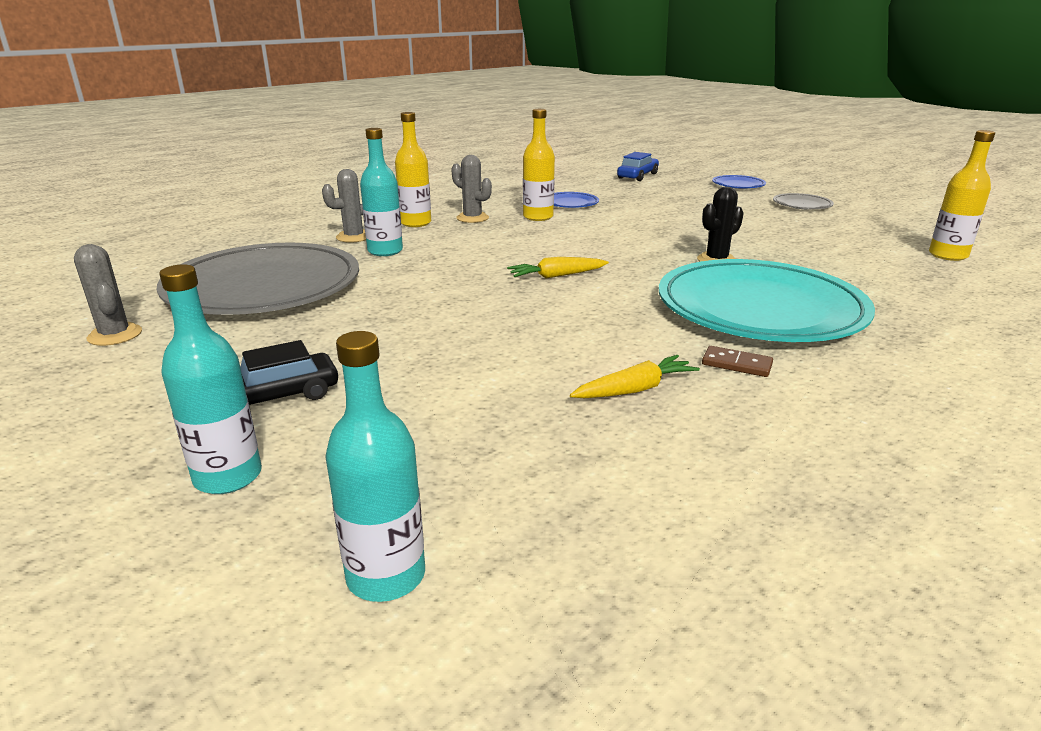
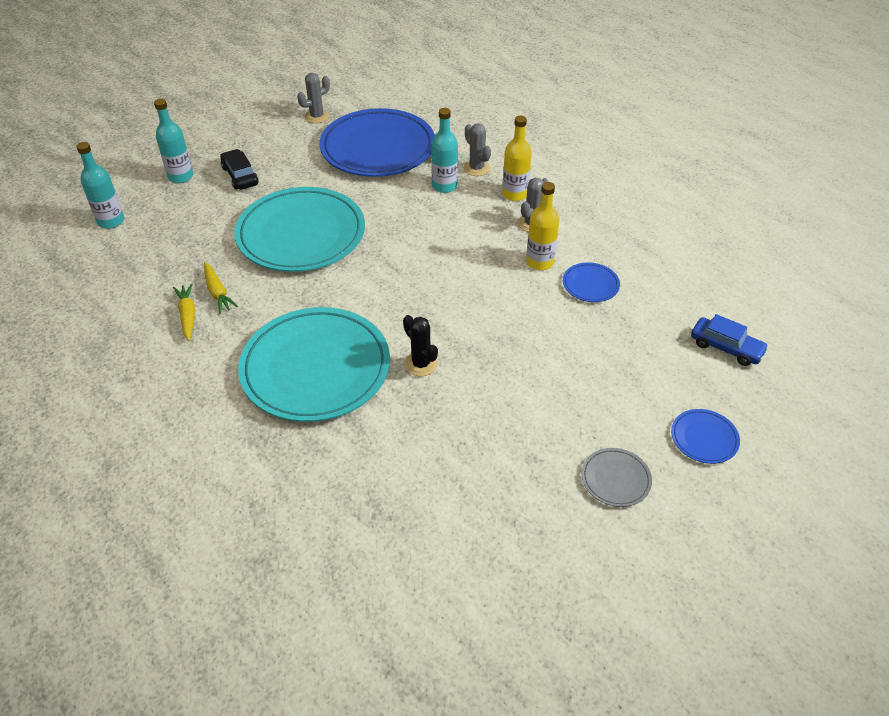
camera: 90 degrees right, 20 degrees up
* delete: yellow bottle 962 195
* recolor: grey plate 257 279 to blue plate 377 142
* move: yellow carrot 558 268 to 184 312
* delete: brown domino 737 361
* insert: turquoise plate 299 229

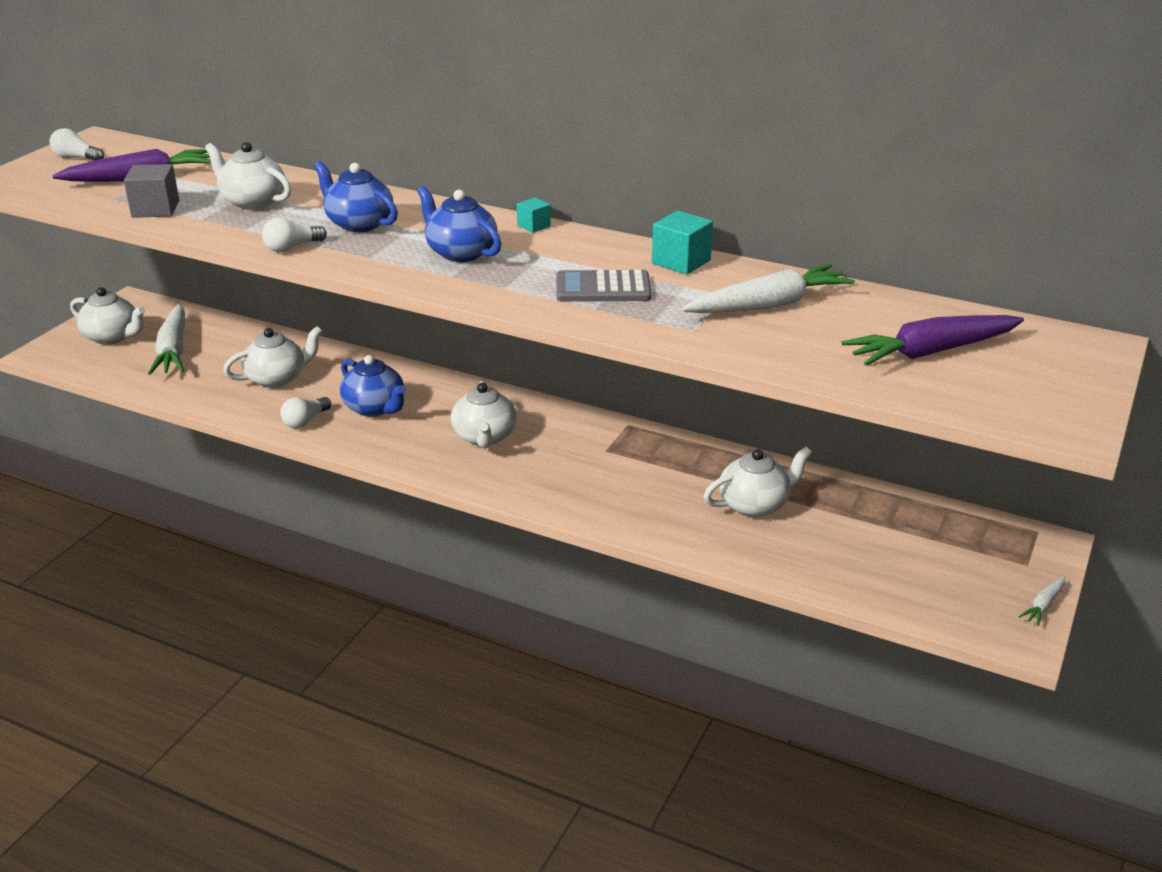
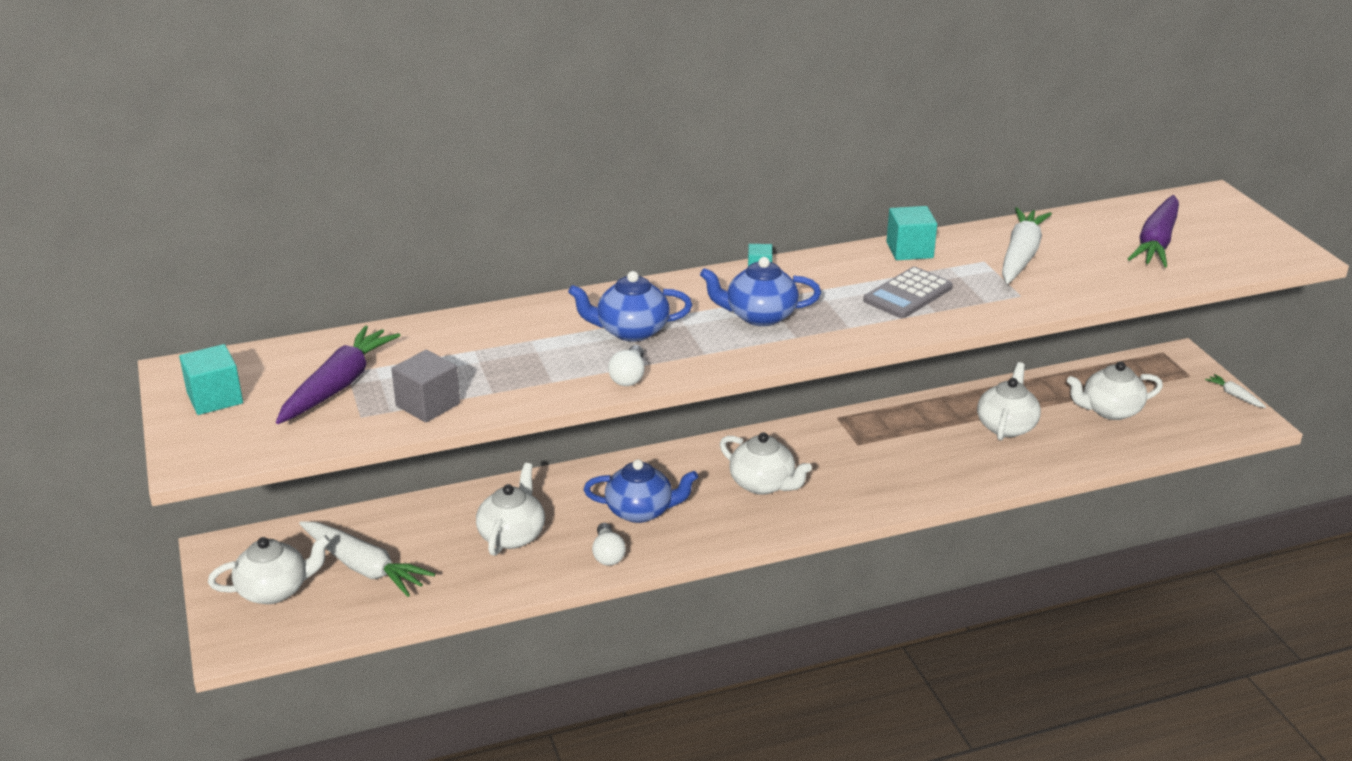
camera: 45 degrees left, 0 degrees up
* replace: white light bulb 76 144 to turquoise cube 211 379
* move: white teapot 248 176 to 1115 390
* rotate: white carrot 1041 601 = 1235 391 150 degrees clockwise

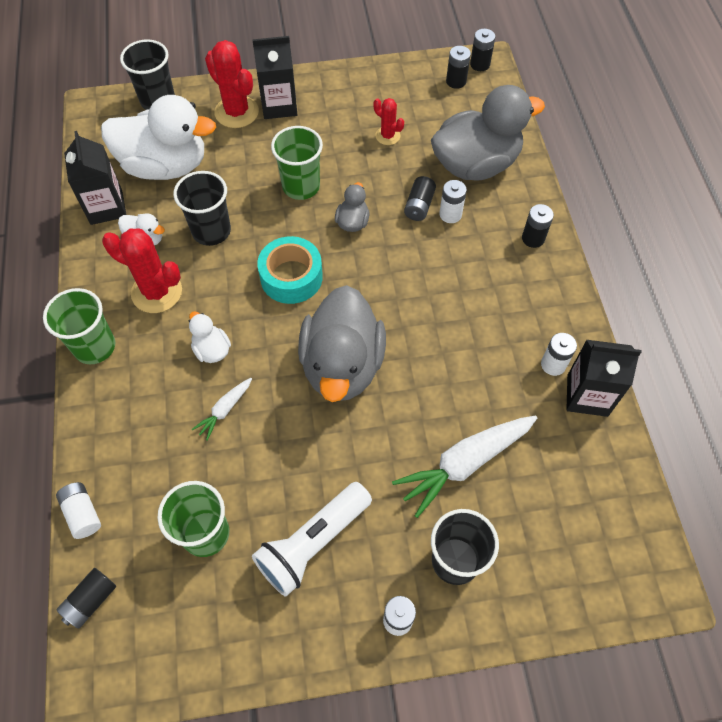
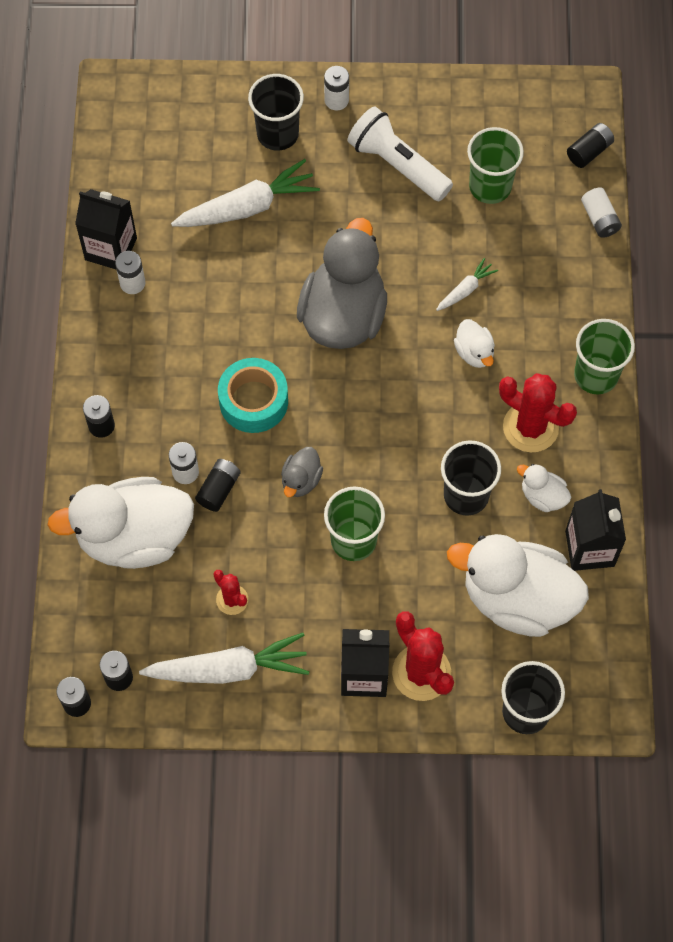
camera: 170 degrees left, 5 degrees up
* recolor: grey duck 488 133 to white duck 120 523
* move: turquoise tape 290 270 to 253 395
* rotate: white flashlight 312 539 = 400 153 105 degrees counterclockwise
* insert: white carrot 224 658

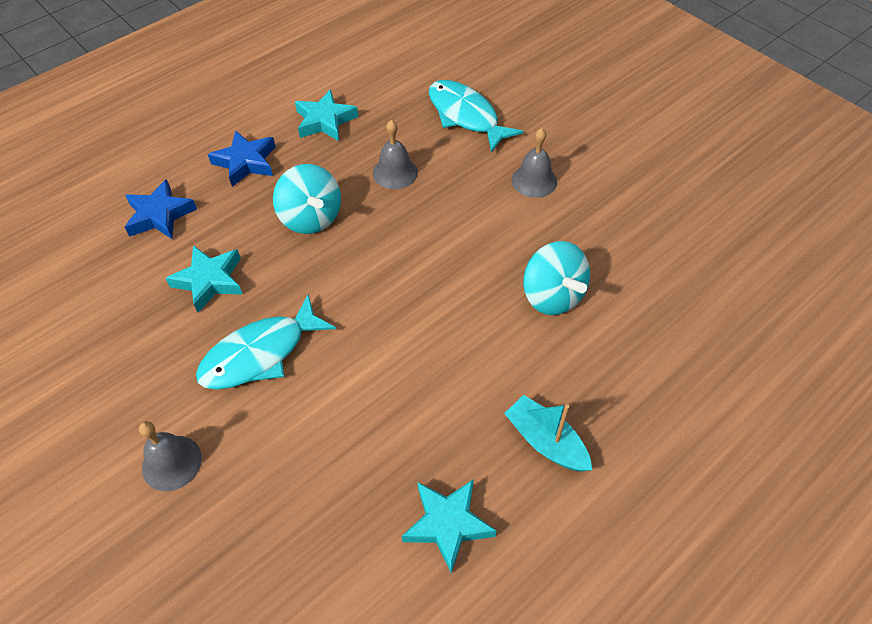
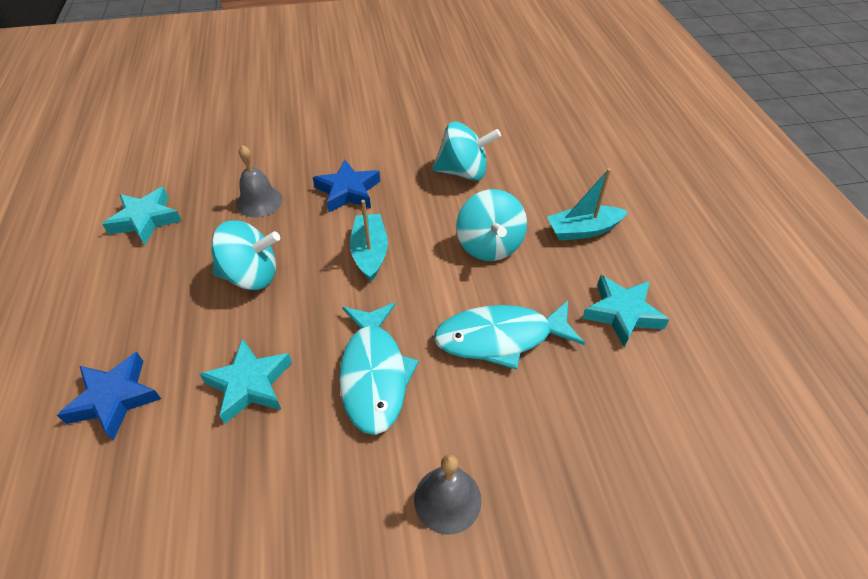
camera: 60 degrees left, 5 degrees down
* move: turquoise fish 476 116 to 509 335
* delete: grey bell 534 163
* move: blue star 242 158 to 346 186
* insert: turquoise spinning top 491 225
* insert: turquoise boat 369 240

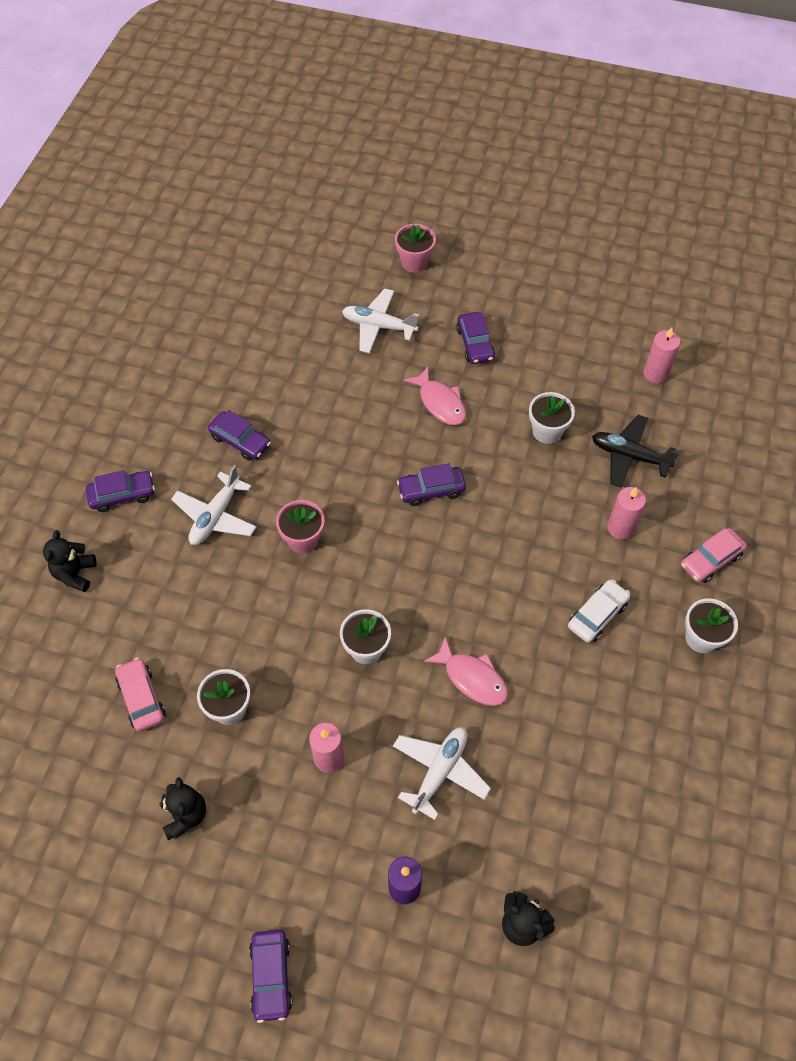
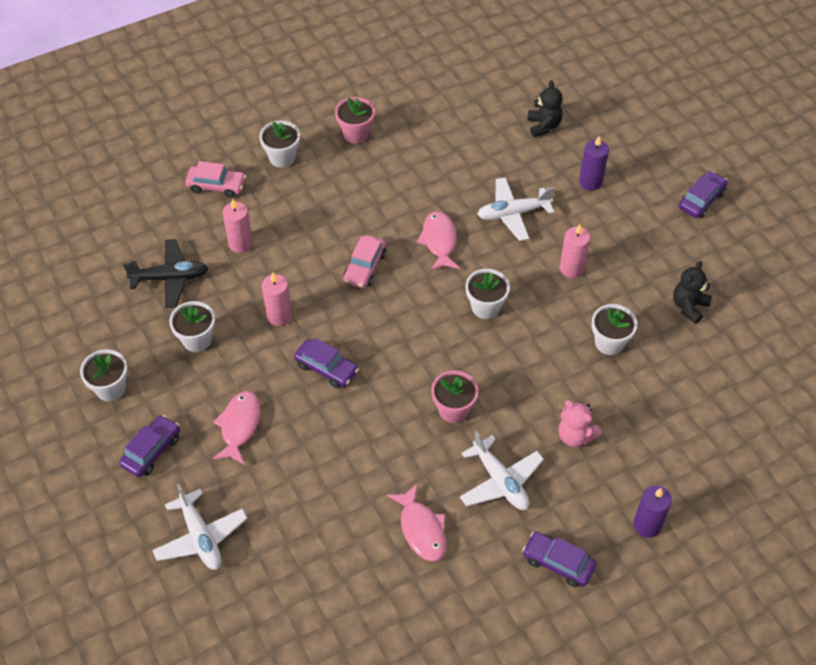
camera: 135 degrees left, 5 degrees down
* move: pink flower pot 415 248 to 355 120
* move: pink candle 662 355 to 277 299
* replace: purple car 239 435 to pink fish 416 522
* rotate: black plane 635 451 = 166 273 75 degrees counterclockwise
* rotate: white plane 214 505 = 502 470 75 degrees clockwise
* replace: black teddy bear 69 561 to purple candle 652 512
* delete: white car 599 611
* move: pink car 140 695 to 364 261
* insert: white flower pot 104 375
* insert: pink teddy bear 580 423

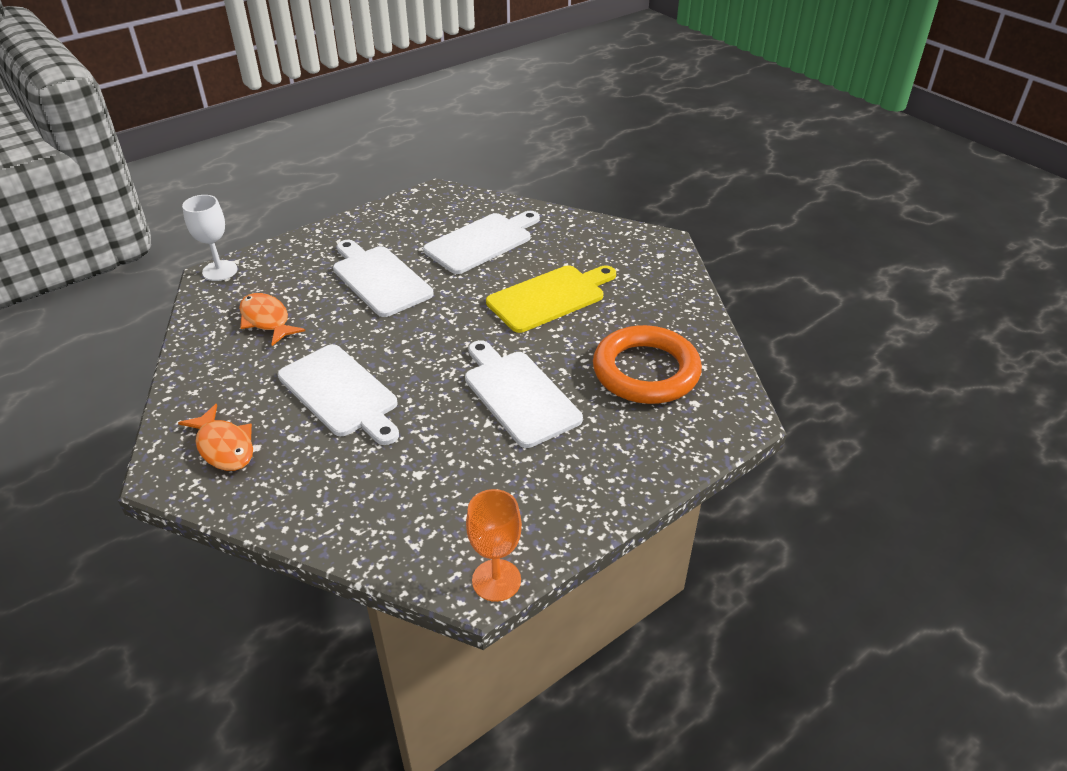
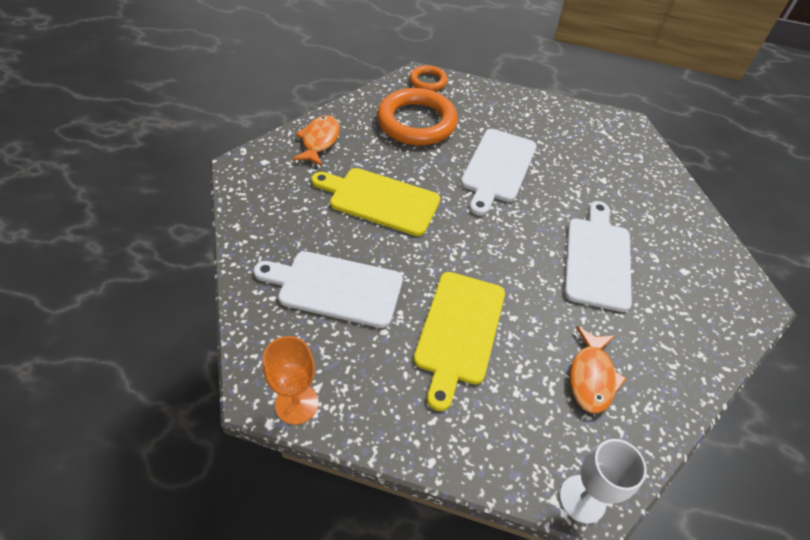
camera: 130 degrees left, 10 degrees up
* recolor: white cutting board 383 278 to yellow cutting board 459 341
* move: orange fish 215 437 to 316 140
* move: orange goblet 494 545 to 291 380
* insert: orange ring 428 78

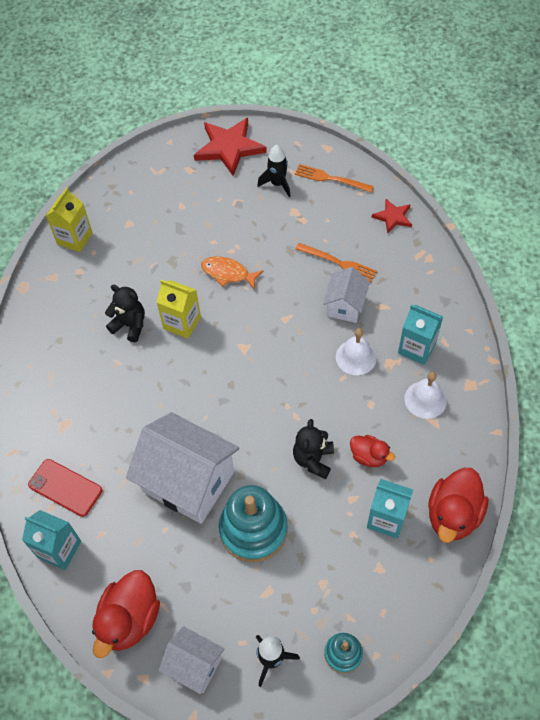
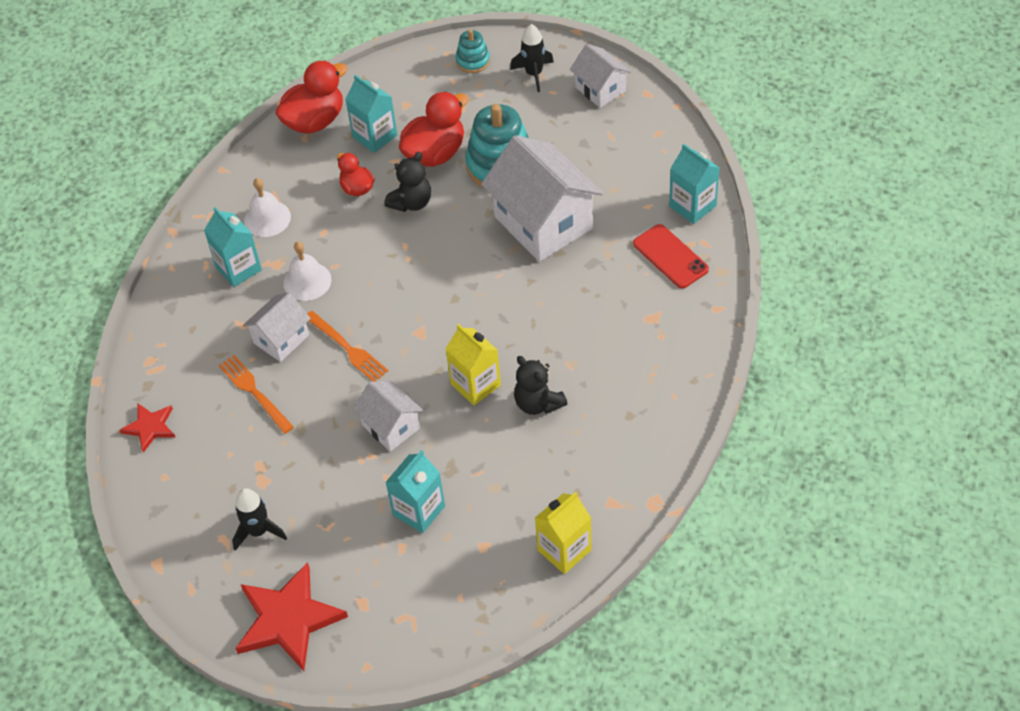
camera: 155 degrees left, 5 degrees down
* move: orange fork 334 178 to 348 346
* replace: orange fish 232 273 to white house 388 416
* move: red duck 126 614 to 434 129
* insert: turquoise carton 415 491

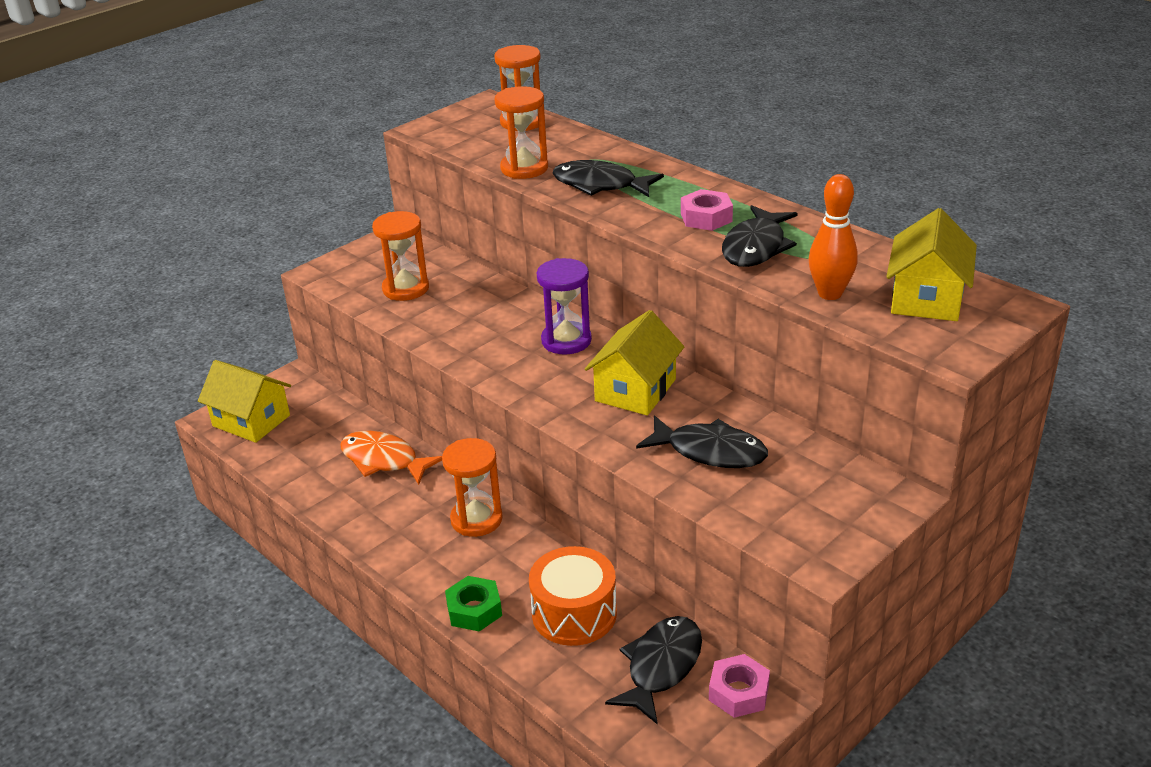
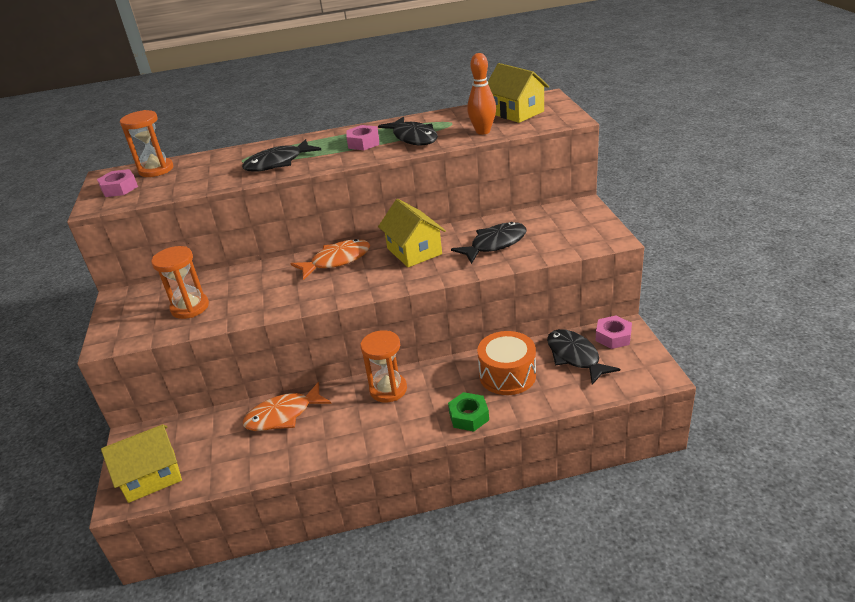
camera: 55 degrees left, 0 degrees up
* delete: orange hourglass 521 132
* replace: purple hourglass 564 306 to orange fish 330 259
* insert: pink nut 117 183

